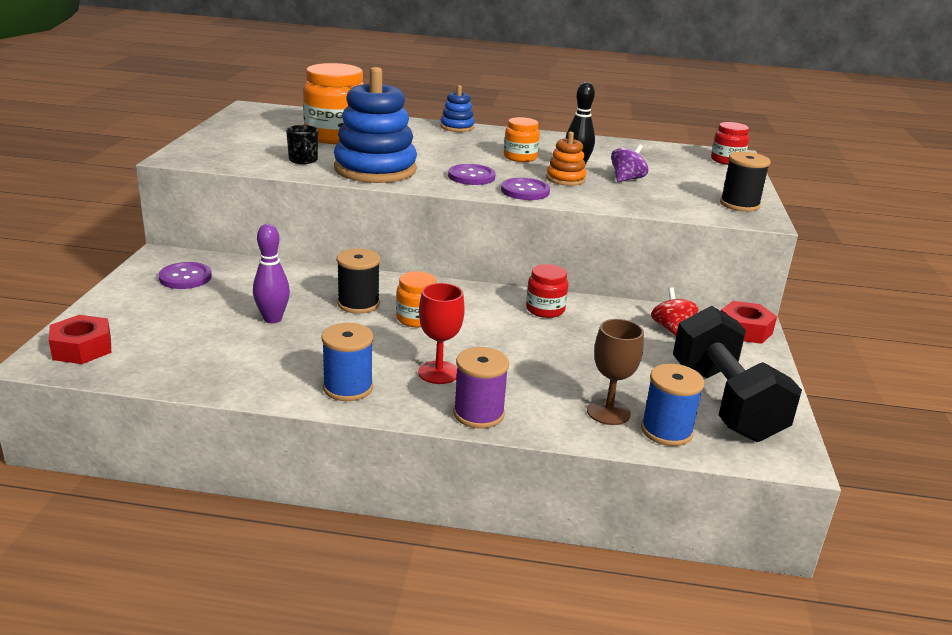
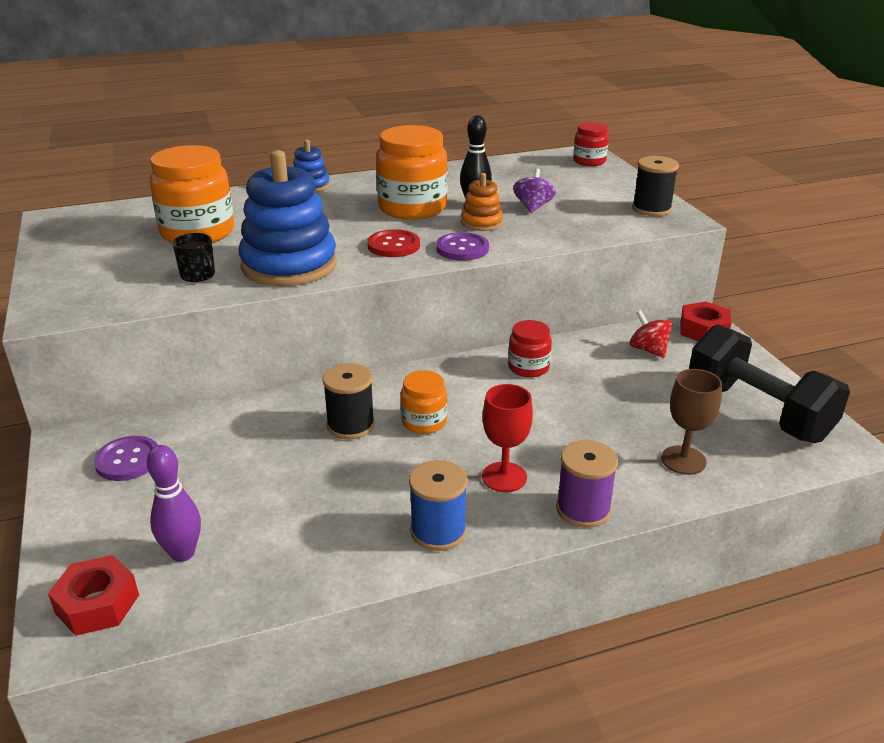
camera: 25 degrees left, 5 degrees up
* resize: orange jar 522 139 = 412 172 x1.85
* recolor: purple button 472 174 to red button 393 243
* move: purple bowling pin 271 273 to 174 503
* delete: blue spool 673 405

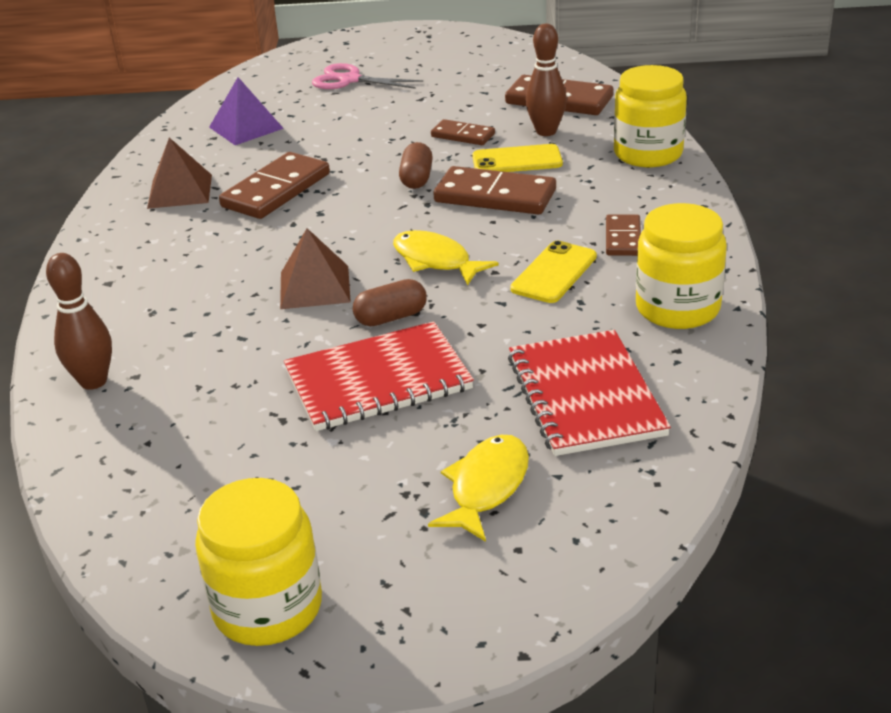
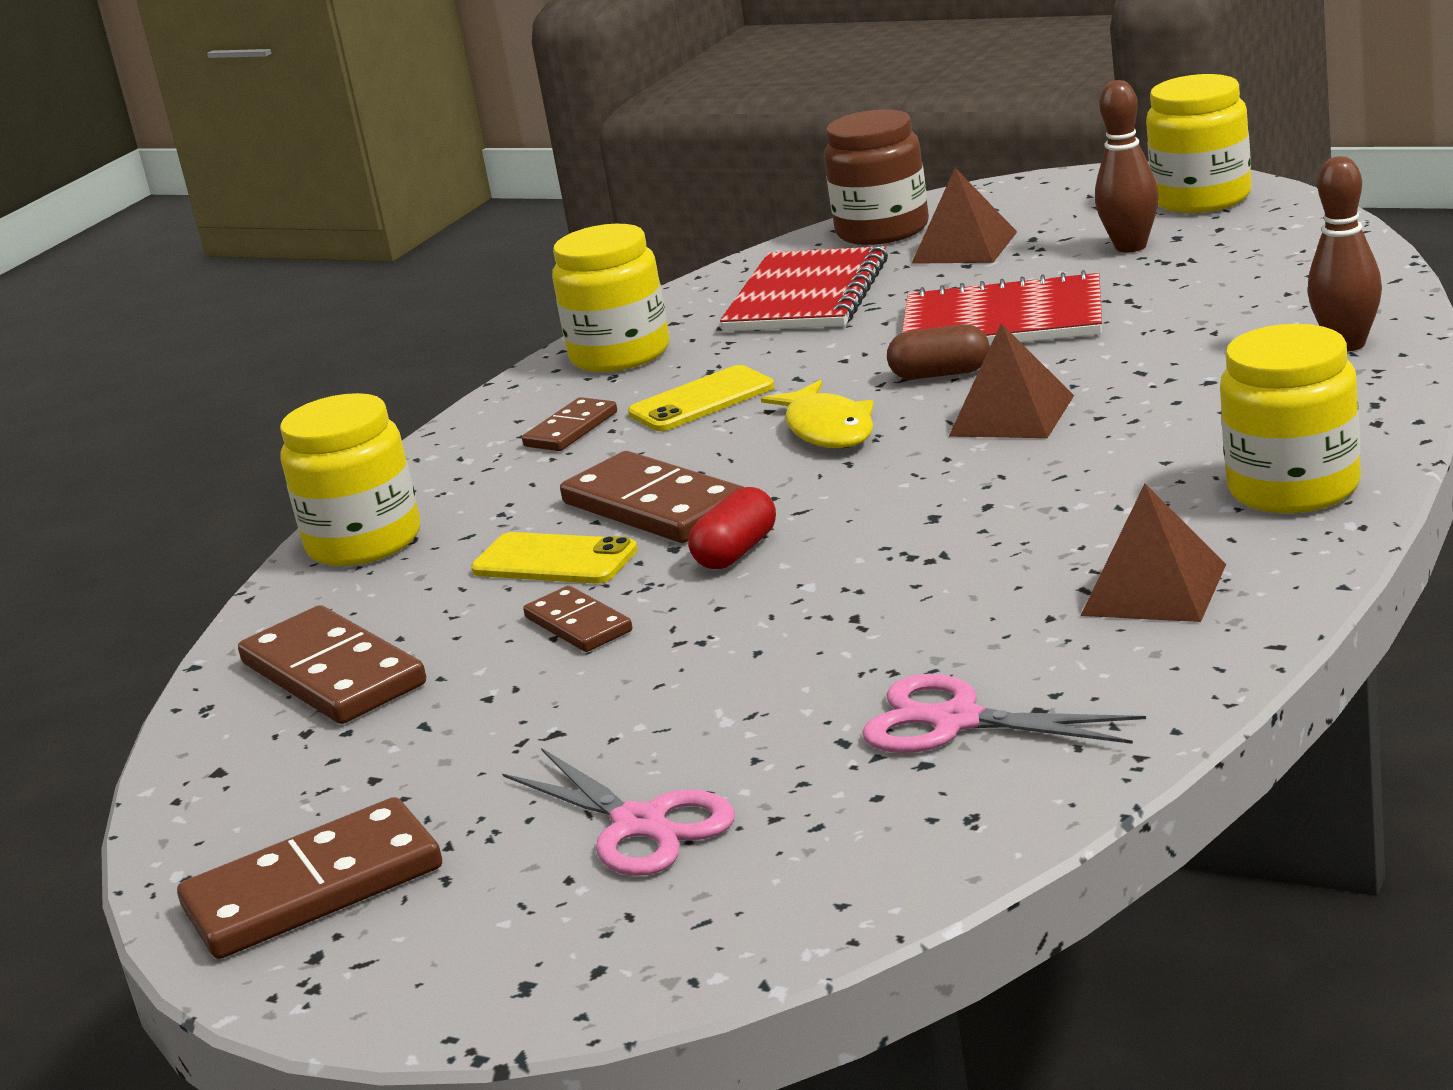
camera: 150 degrees left, 10 degrees down
* move: brown bowling pin 546 80 to 1126 166
* replace: purple pyramid 246 111 to pink scissors 1004 713
* recolor: brown capsule 416 165 to red capsule 732 528
* move: brown domino 274 185 to 309 878
* replace: yellow fish 478 488 to brown pyramid 964 216
* insert: brown jar 876 177
* insert: yellow jar 1290 418

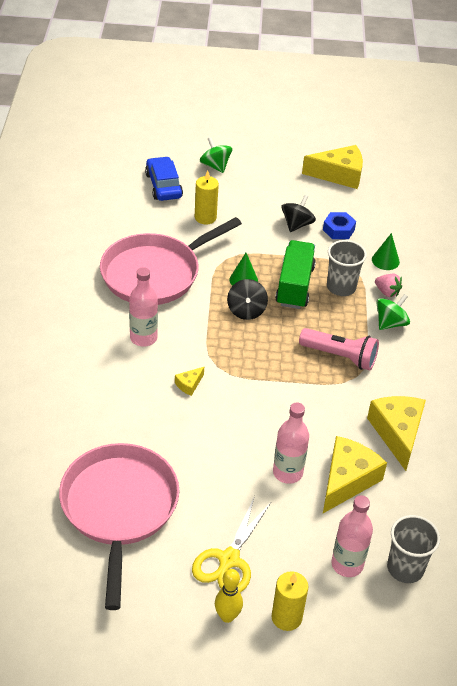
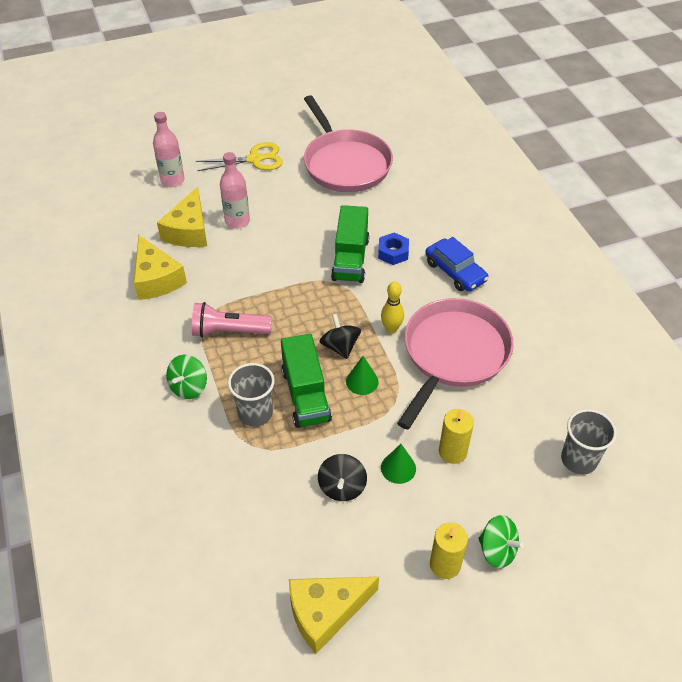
camera: 160 degrees right, 5 degrees up
* move: blue car 164 178 to 457 264
* move: blue nut 339 225 to 393 248
* move: green cone 386 251 to 398 464
* delete: pink bottle 143 306
* delete: pink strawberry 388 285
* replace: yellow cheese 189 381 to green truck 350 244
* rotate: yellow scissors 231 544 = 239 156 75 degrees clockwise
* move: grey cup 413 549 to 589 441
* move: yellow bowling pin 229 596 to 392 307
* move: yellow candle 290 601 to 449 550

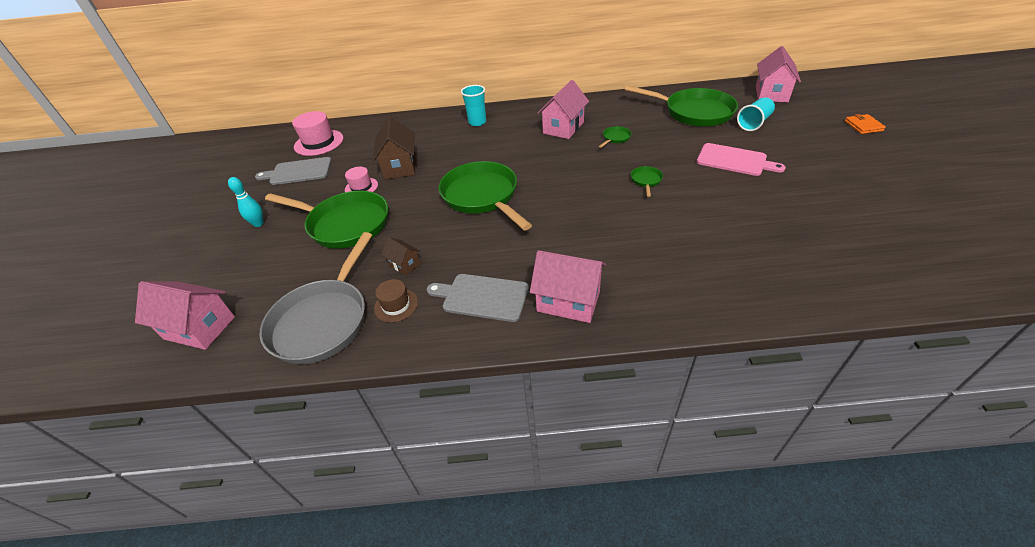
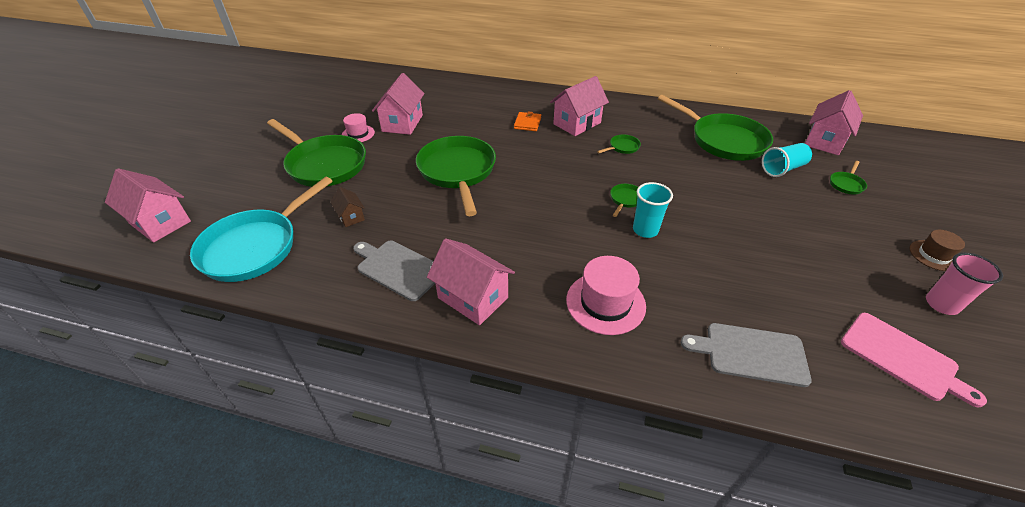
camera: 15 degrees right, 0 degrees up
* move: turquoise cup 473 105 to 653 210
* move: pink hat 317 133 to 606 295
* move: orange wallet 865 124 to 527 121
* recolor: brown house 393 148 to pink house 398 104
* move: pink cutting board 741 159 to 914 360
* move: grey cutting board 293 171 to 746 355
* delete: turquoise bowling pin 246 202
* recolor: grey pan 316 298 to turquoise pan 261 229
* move: brown hat 396 301 to 937 250
* insert: green pan 848 177
* insert: pink cup 964 284

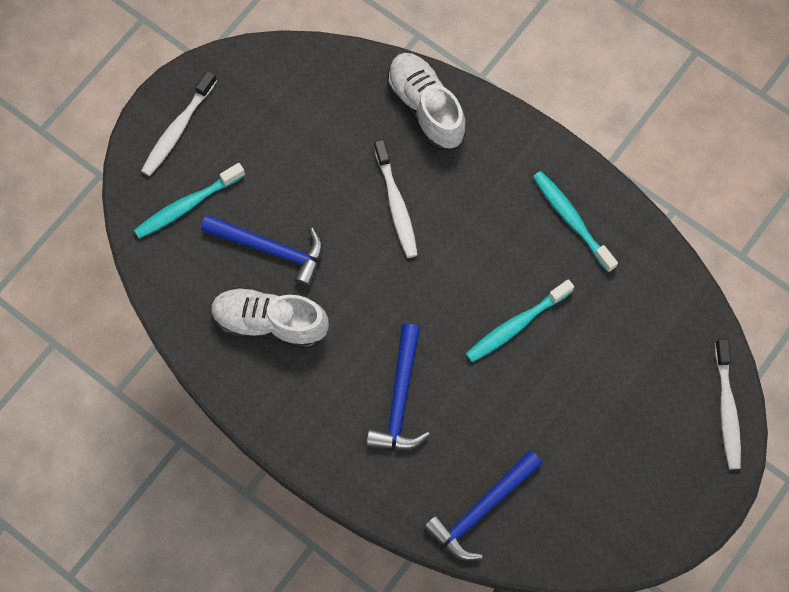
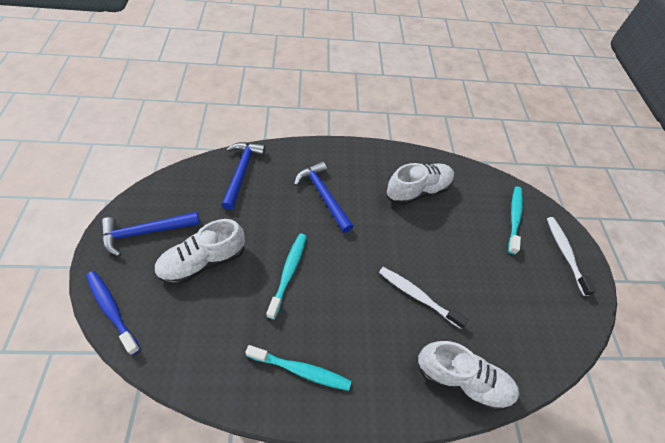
camera: 135 degrees right, 15 degrees down
* move: blue hammer 262 251 to 150 234
* recolor: white toothbrush 728 404 to blue toothbrush 113 313
* insert: white shoe 199 252

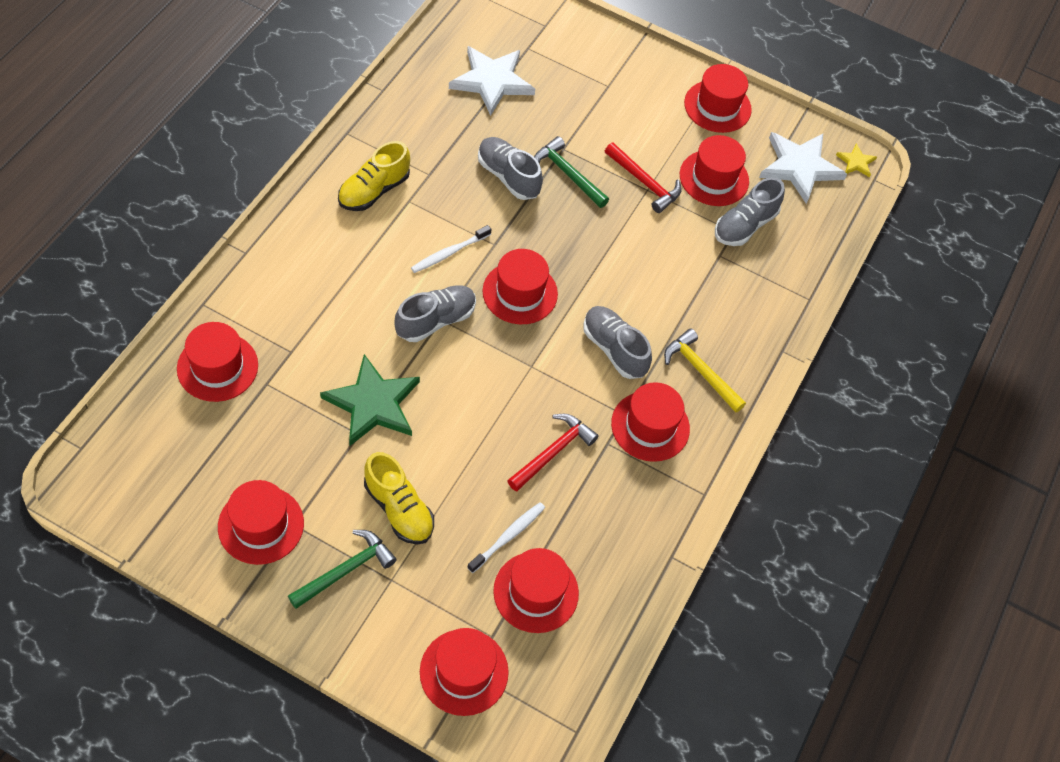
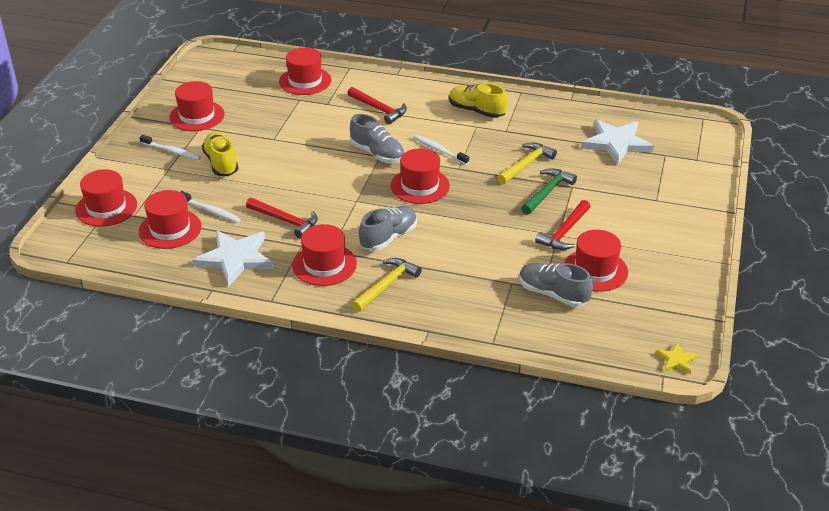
camera: 85 degrees right, 20 degrees down
* delete: red hat 718 98
* move: white star 803 168 to 233 259
* replace: grey shoe 510 168 to yellow hammer 527 163
* delete: green star 370 400
* rotate: yellow shoe 399 498 = 220 154 120 degrees clockwise
* replace: green hammer 342 569 to white toothbrush 170 147
* insert: red hammer 377 105

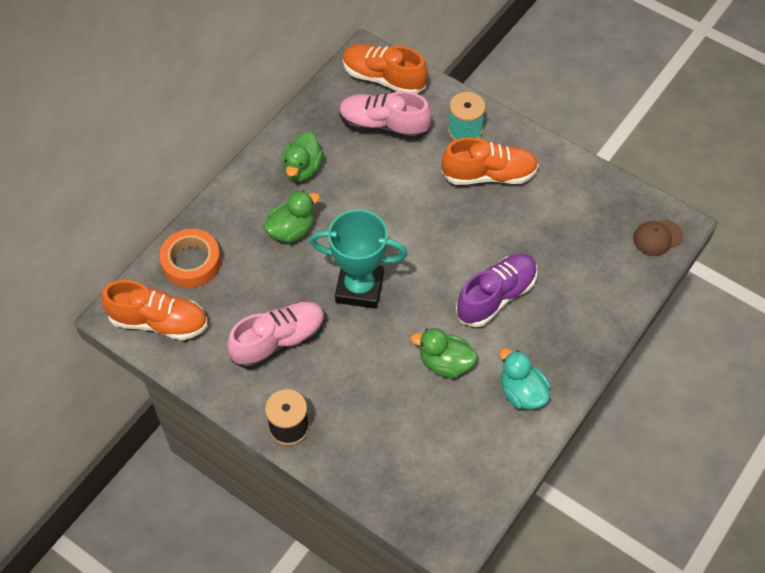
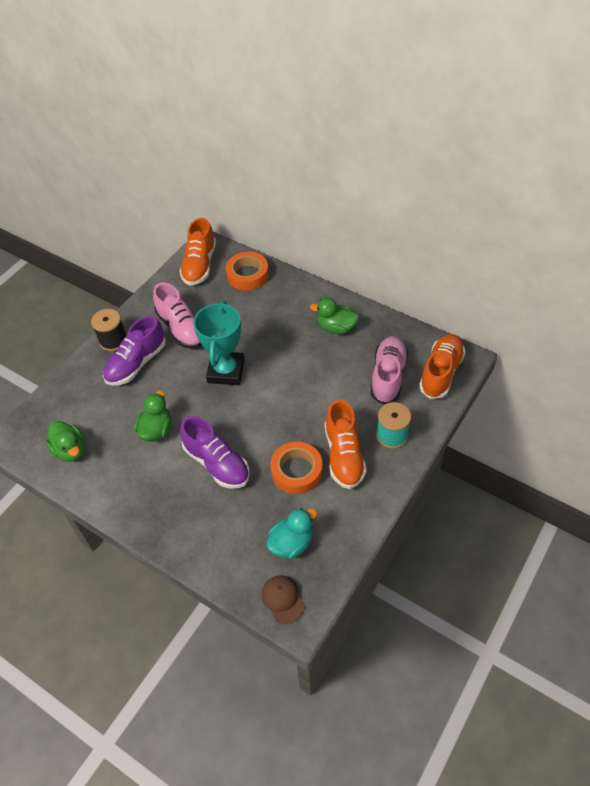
camera: 90 degrees right, 5 degrees down
* move: green duck 291 217 to 65 441
* move: turquoise duck 525 379 to 291 533
* insert: purple shoe 134 350
* insert: orange tape 296 468

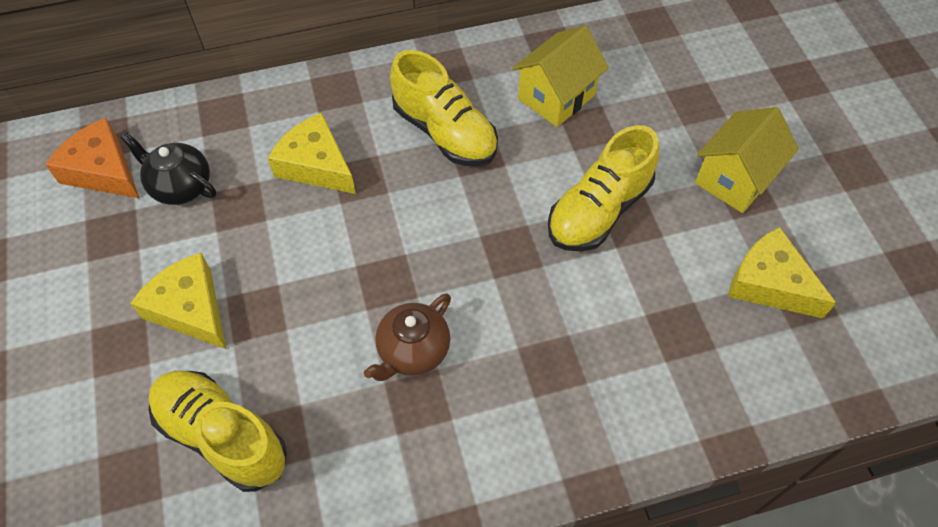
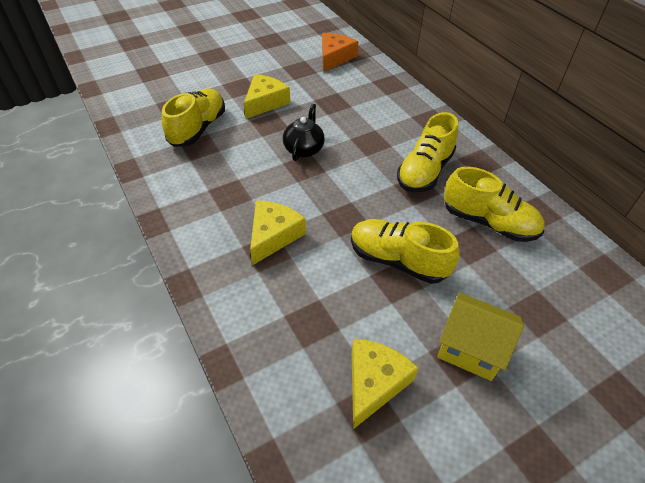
camera: 75 degrees right, 10 degrees down
* replace: yellow house 560 76 to yellow shoe 494 204
* move: yellow cheese 312 153 to 278 232
* move: black teapot 168 168 to 304 132
* delete: brown teapot 407 337

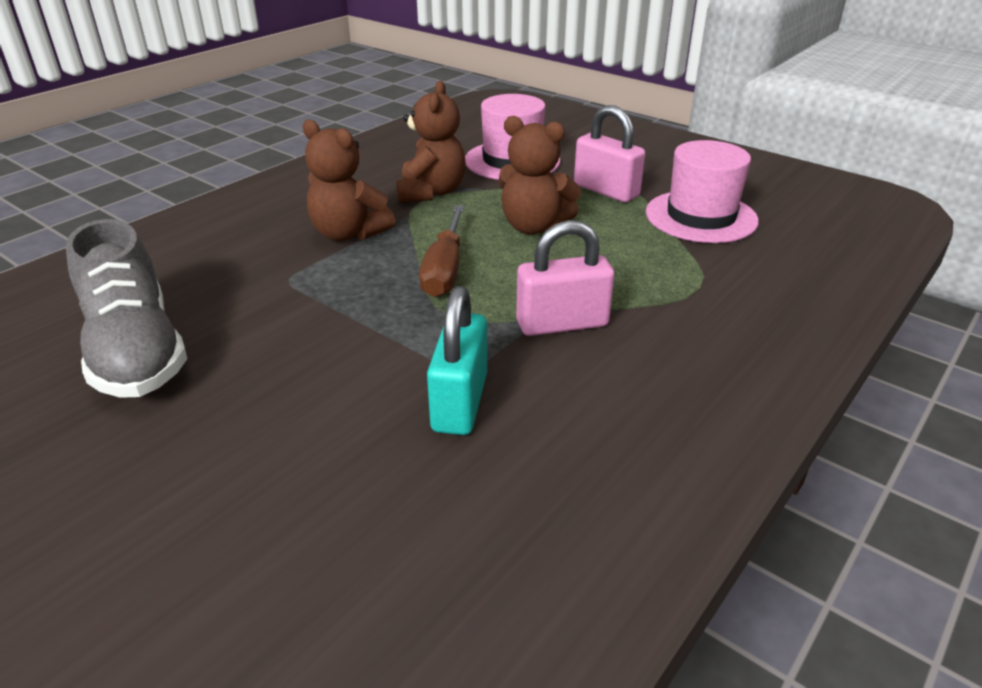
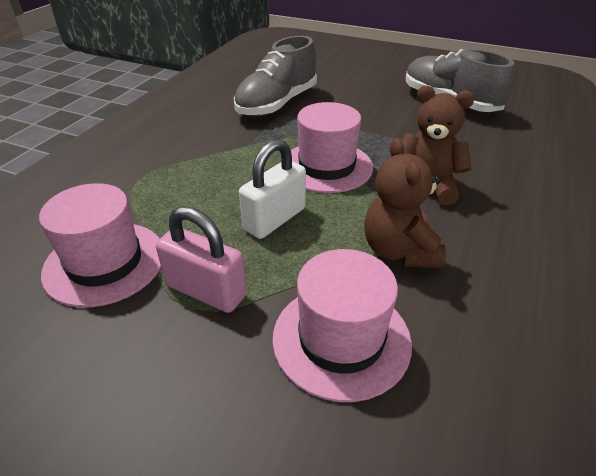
camera: 165 degrees right, 5 degrees up
* replace: brown teddy bear 540 175 to white padlock 272 189
* replace: brown screwdriver 442 251 to pink hat 332 147
* delete: pink padlock 565 278
* replace: turquoise padlock 457 360 to grey shoe 275 76

